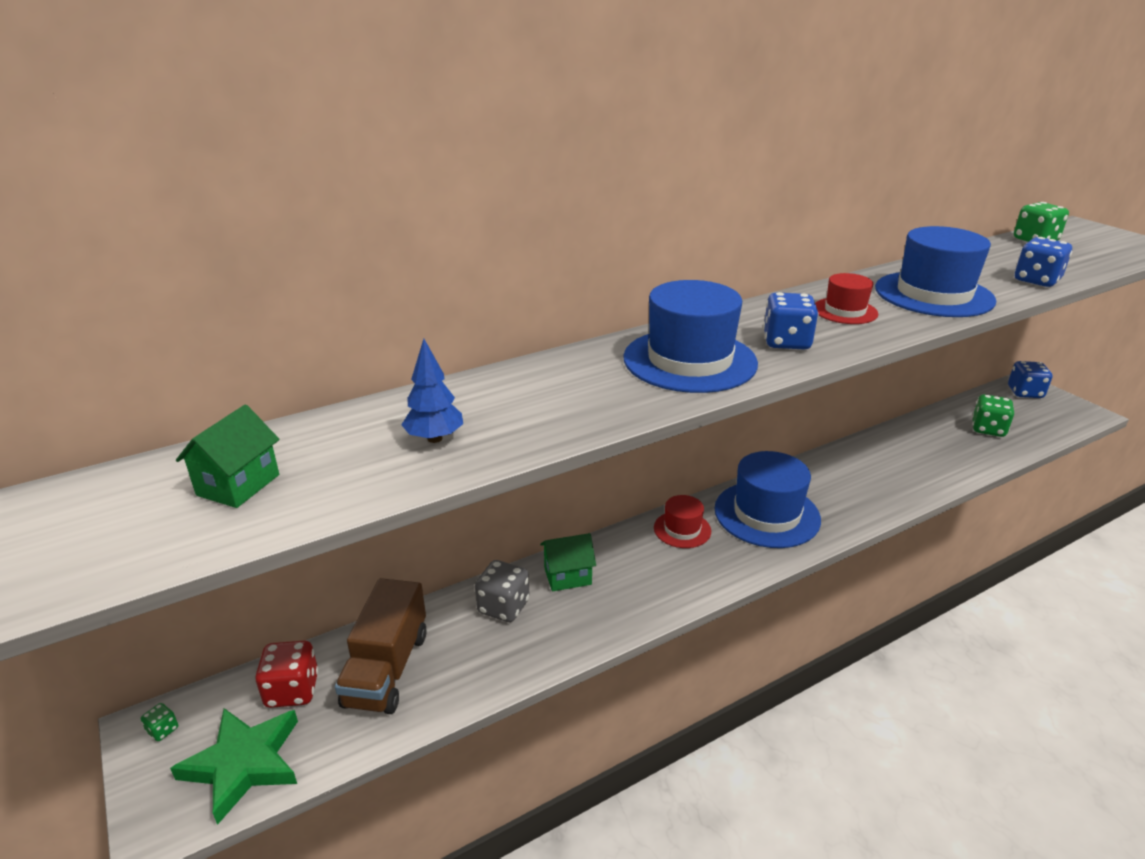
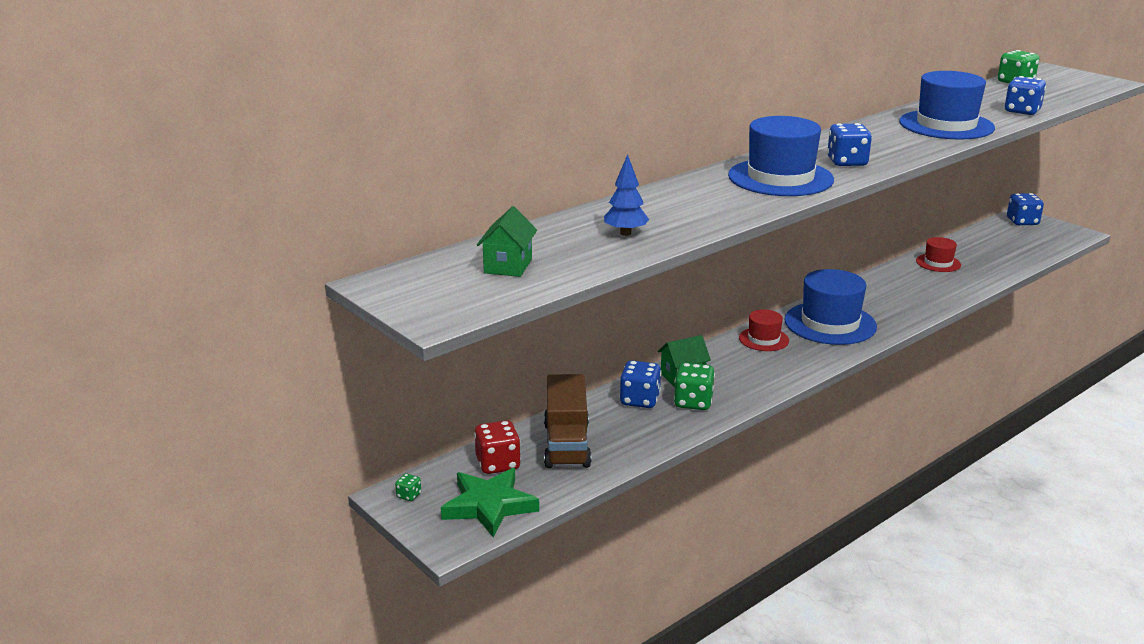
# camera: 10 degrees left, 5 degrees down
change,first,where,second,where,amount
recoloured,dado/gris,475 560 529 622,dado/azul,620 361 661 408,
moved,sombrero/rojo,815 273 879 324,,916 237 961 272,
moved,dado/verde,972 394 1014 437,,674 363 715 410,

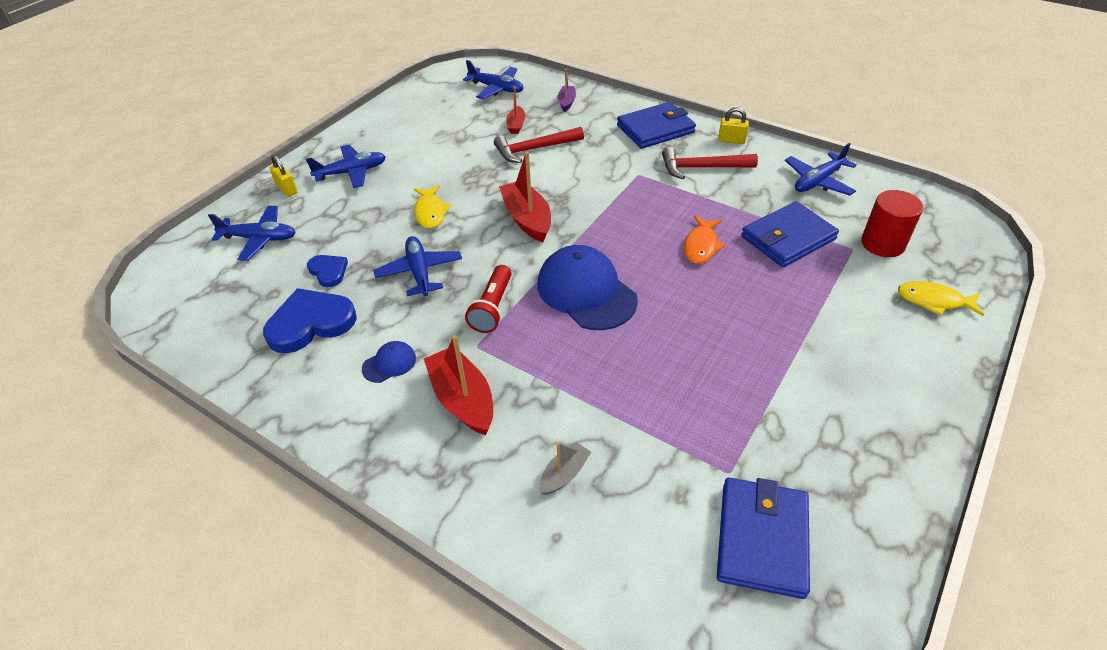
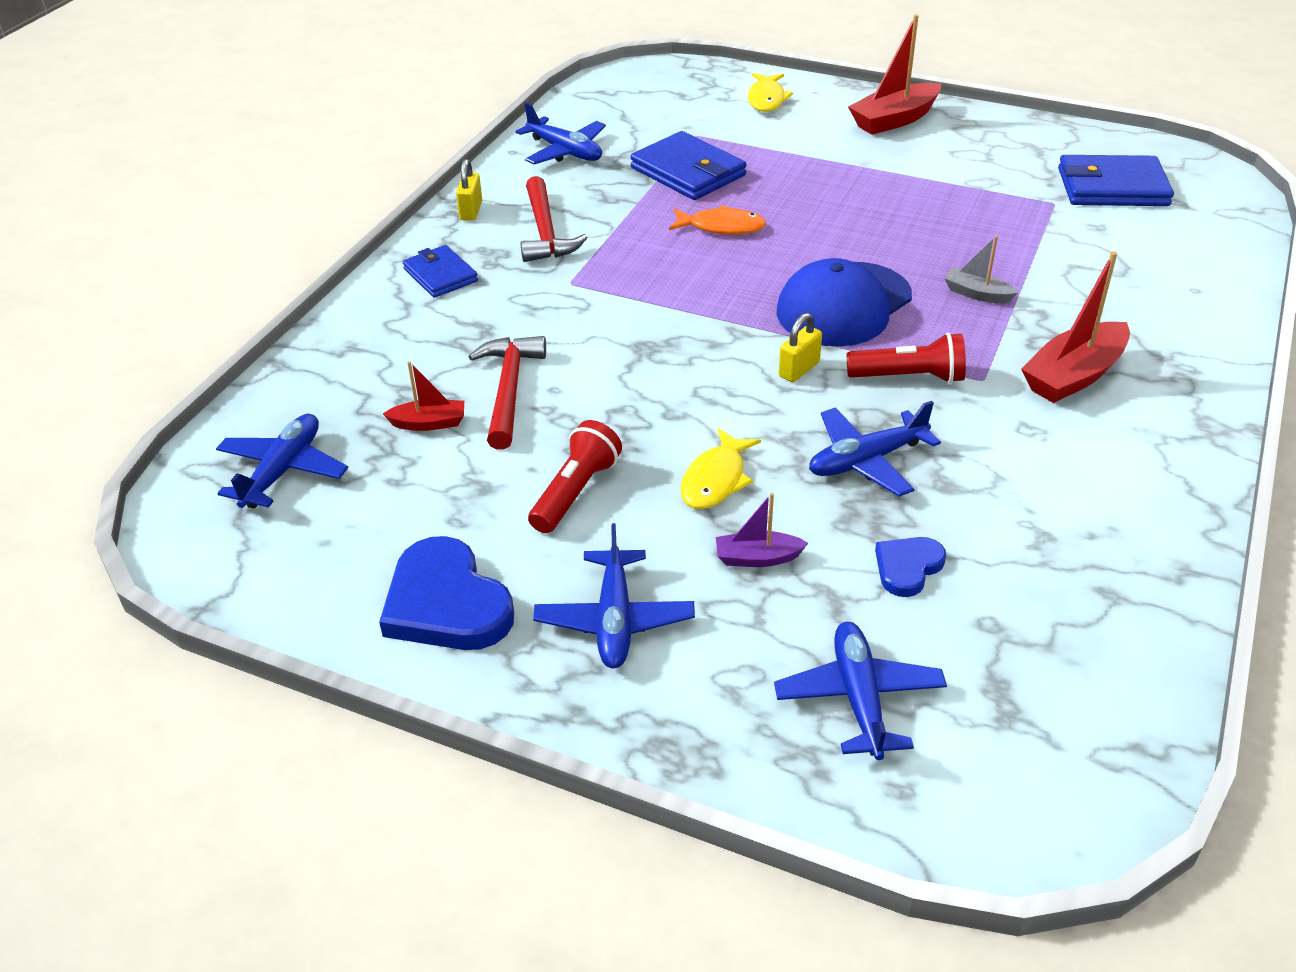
# camera: 100 degrees left, 5 degrees down
change,first,where,second,where,amount
moved,corazón/azul,263 288 357 353,,379 536 514 650,
moved,candado/amarillo,270 155 297 197,,779 313 822 382,
turned,avión/azul,306 145 386 188,,533 523 695 668,150 degrees counterclockwise
removed,gorra/azul,362 341 416 383,,,
turned,pez/amarillo,414 185 451 229,,681 428 761 509,135 degrees clockwise
turned,martillo/rojo,494 127 584 163,,468 336 546 450,150 degrees counterclockwise
moved,barco/rojo,499 151 551 242,,848 14 941 135,
moved,barco/gris,540 441 591 495,,944 236 1018 304,
moved,barco/morado,557 69 576 112,,716 493 808 567,
resized,cartera/azul,617 102 696 149,,403 245 478 298,x0.63
removed,cilindro/rojo,861 190 923 257,,,
added,,,lámpara de mano/rojo,528 420 622 533,

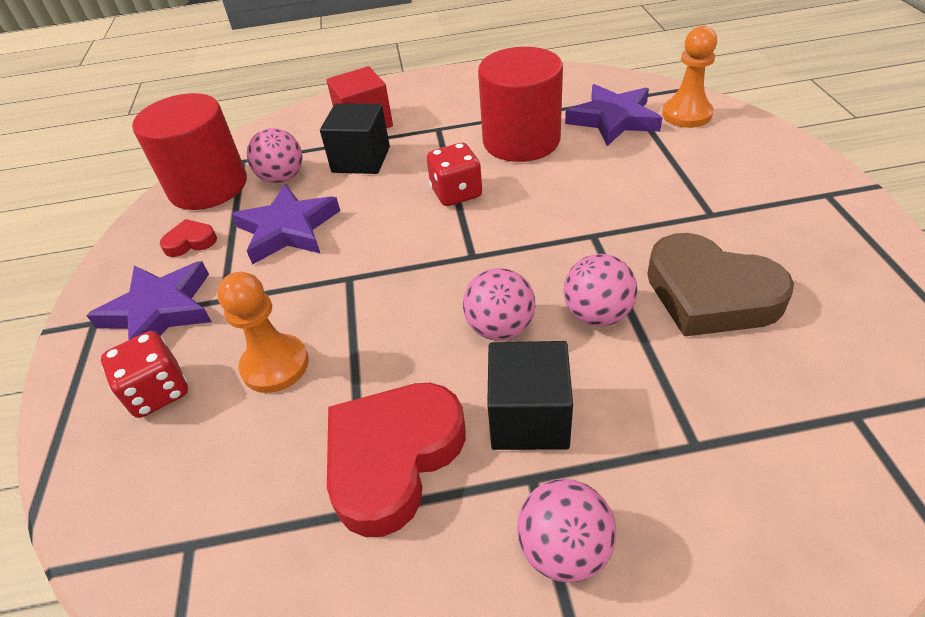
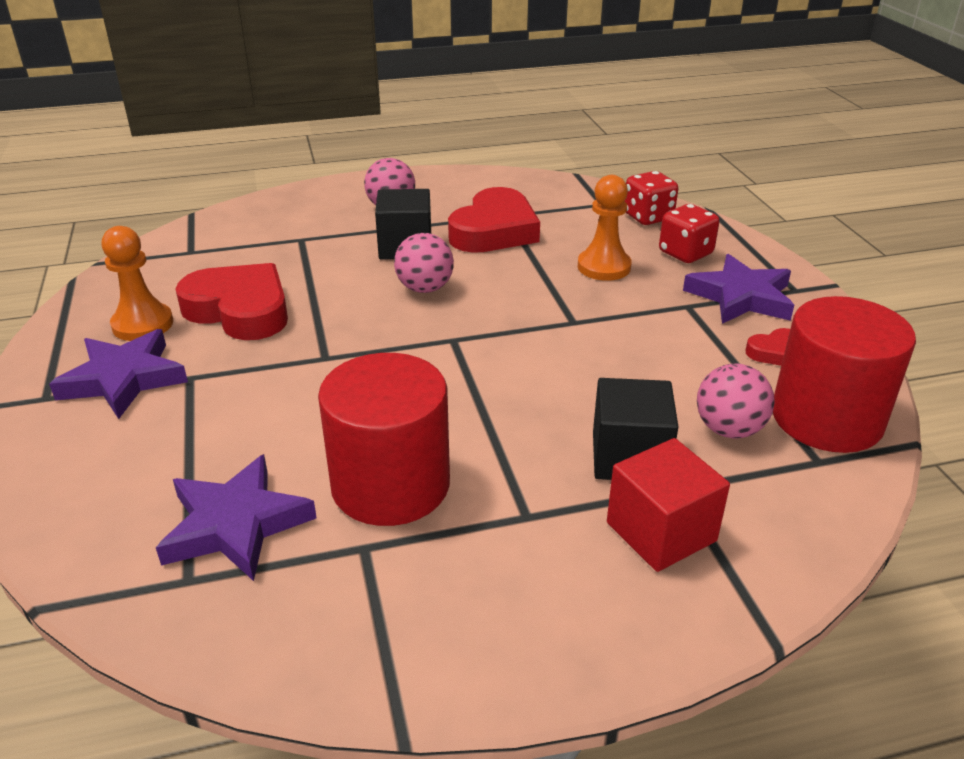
# camera: 170 degrees right, 10 degrees down
change,first,where,second,where,amount
moved,estrella/morado,232 184 340 265,,49 329 188 419,
moved,dado/rojo,427 143 482 206,,625 171 678 225,
removed,pelota/rosa,563 254 638 326,,,
recoloured,corazón/marrón,647 233 794 337,corazón/rojo,175 263 288 340,
moved,peón/naranja,662 26 717 128,,102 226 173 341,

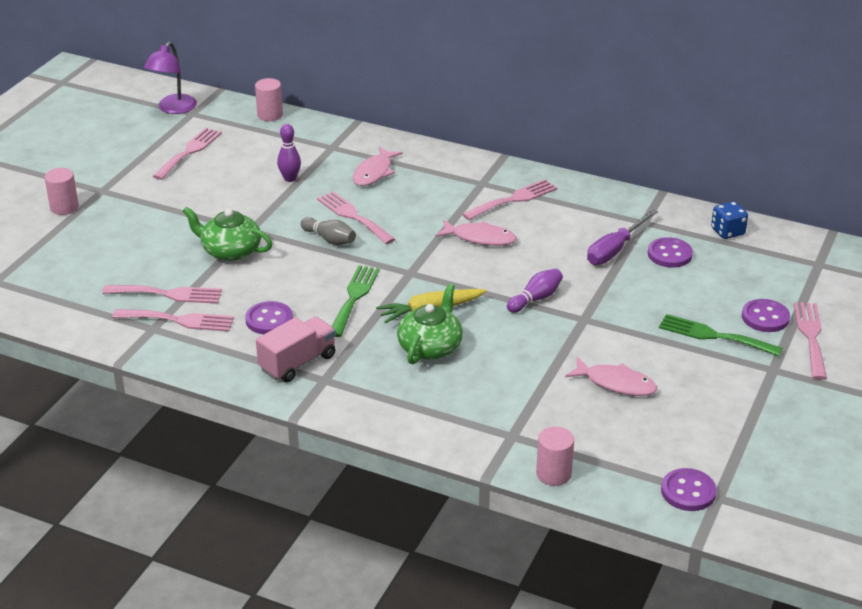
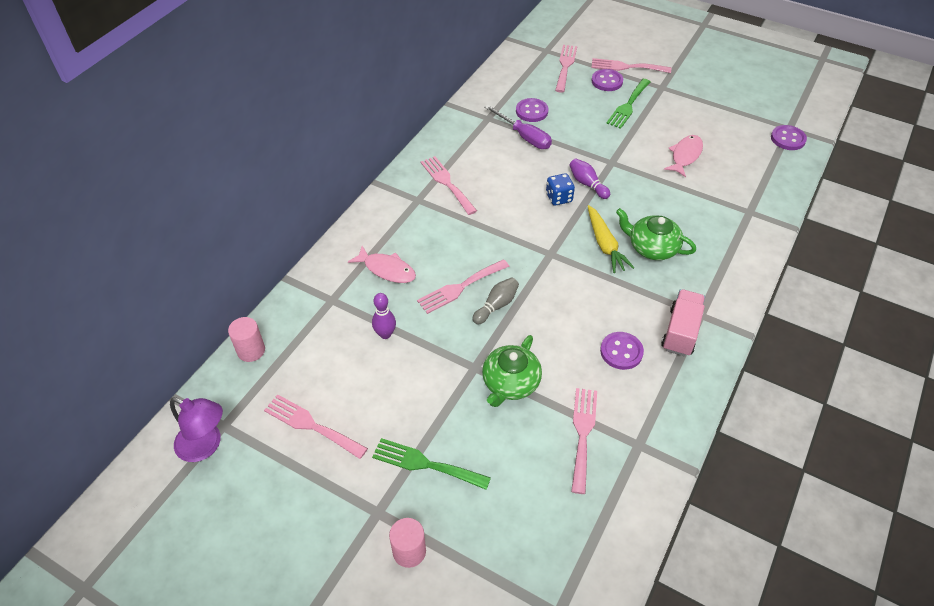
# camera: 85 degrees left, 15 degrees up
change,first,where,second,where,amount
moved,tenedor/rosa,112 309 234 332,,555 45 577 93,
turned,camión/rosa,256 317 336 383,,661 289 705 357,60 degrees clockwise
moved,tenedor/verde,332 265 379 337,,372 438 491 490,
removed,pez/rosa,436 220 517 246,,,
removed,cilindro/rosa,536 426 574 486,,,
moved,dado/azul,711 201 748 239,,546 173 575 206,

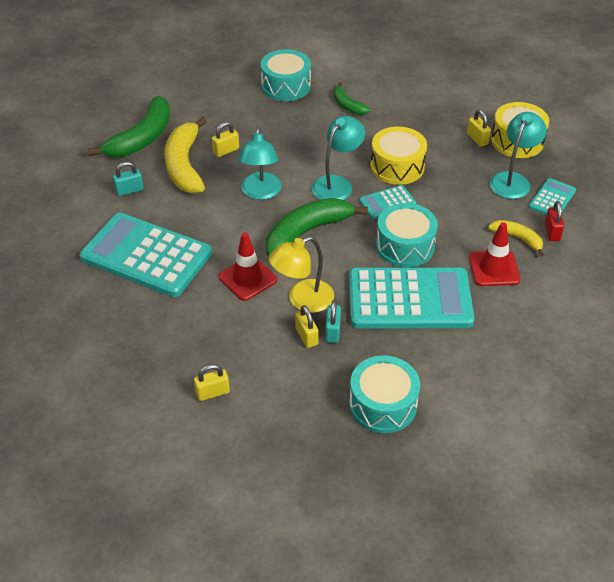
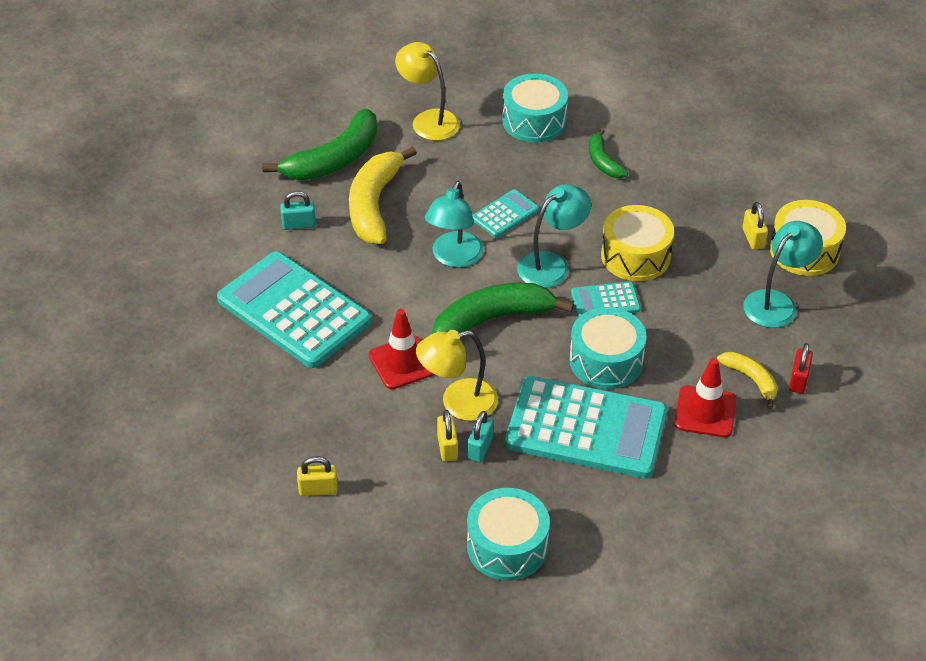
# camera: 15 degrees right, 0 degrees up
change,first,where,second,where,amount
removed,candado/amarillo,212 122 239 157,,,
moved,calculadora/turquesa,529 178 576 215,,472 189 539 238,
added,,,lámpara/amarillo,395 42 460 141,

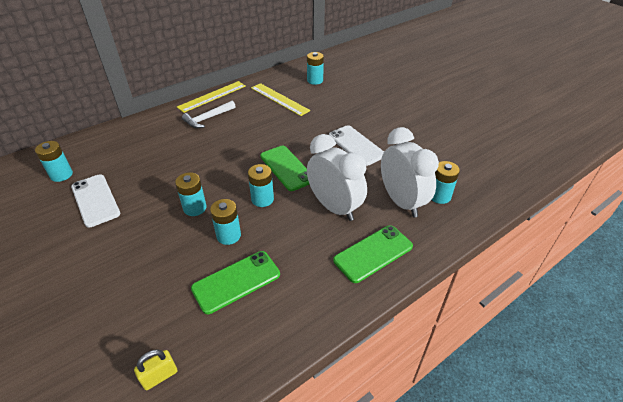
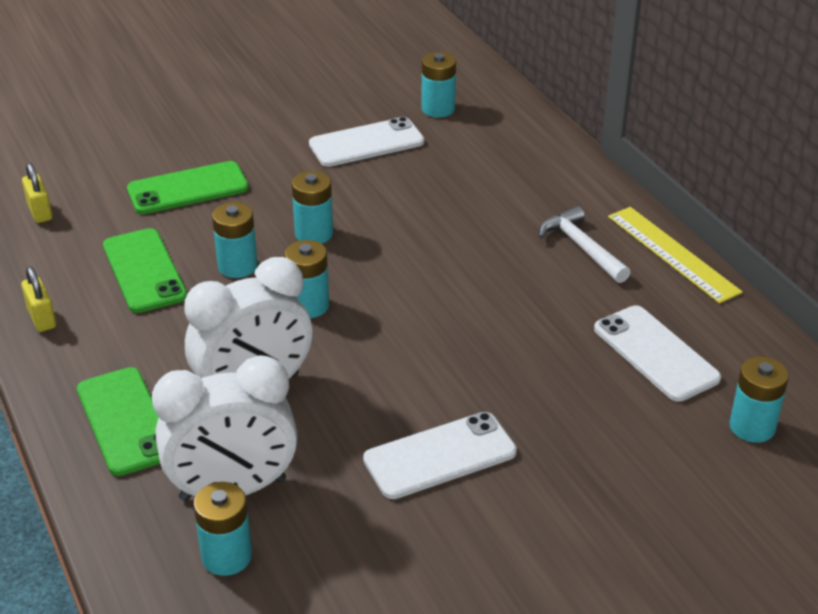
# camera: 100 degrees right, 5 degrees down
change,first,where,second,where,amount
replaced,regla/amarillo,251 83 310 116,móvil/blanco,594 305 721 402,
moved,móvil/verde,260 146 310 191,,127 161 249 214,
added,,,candado/amarillo,21 266 56 332,

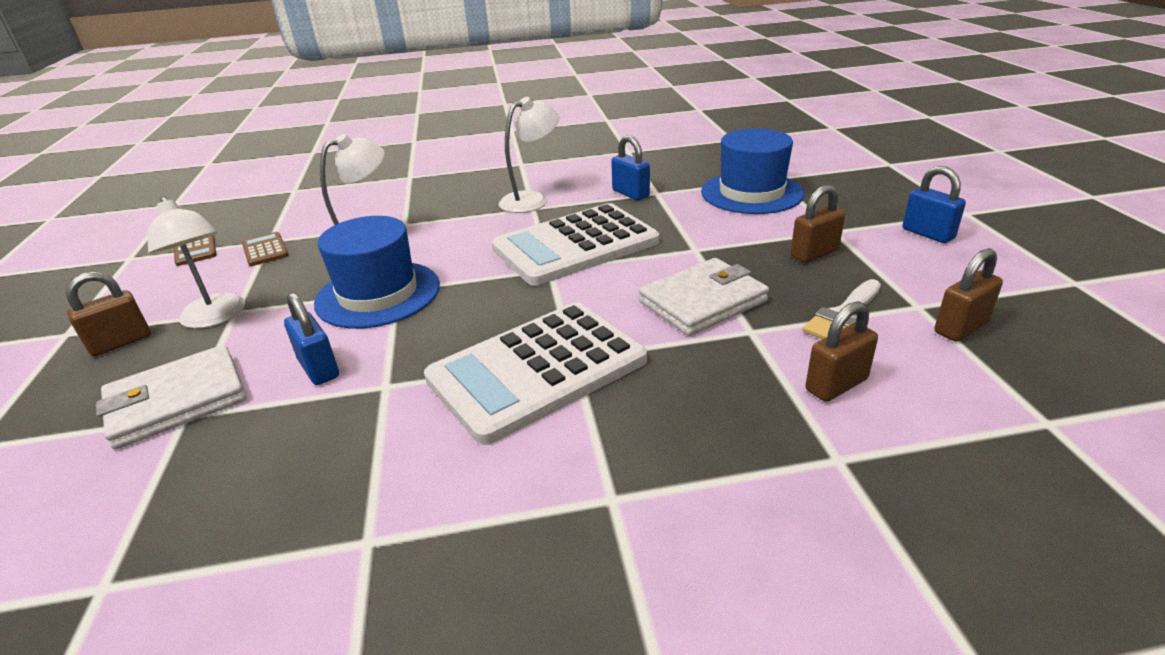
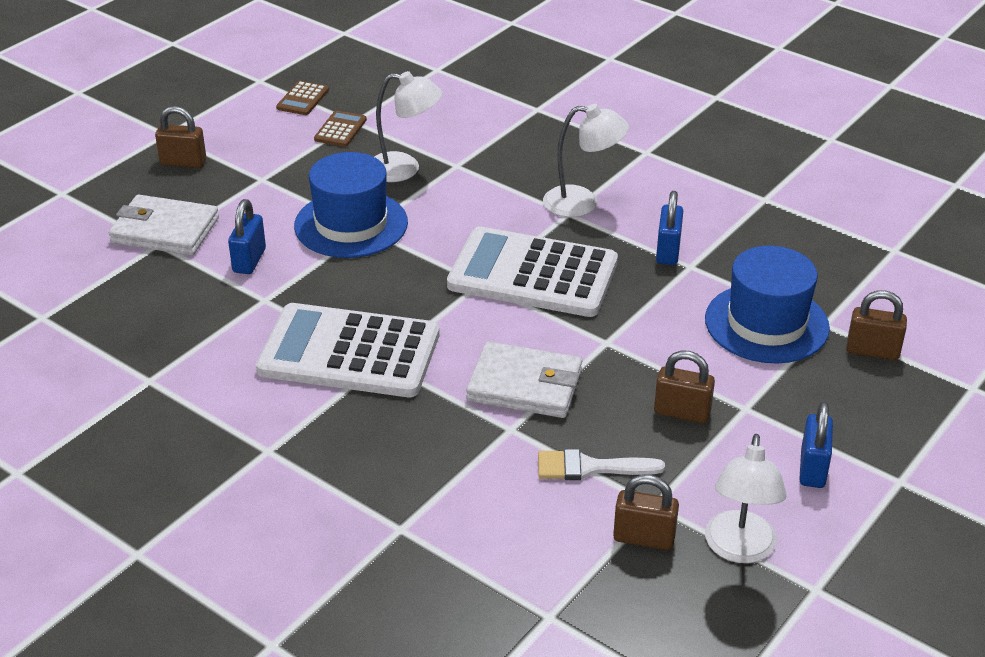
# camera: 45 degrees right, 5 degrees up
change,first,where,second,where,amount
moved,lámpara/blanco,148 196 245 329,,705 434 787 563,
moved,candado/marrón,805 301 878 402,,846 290 907 360,

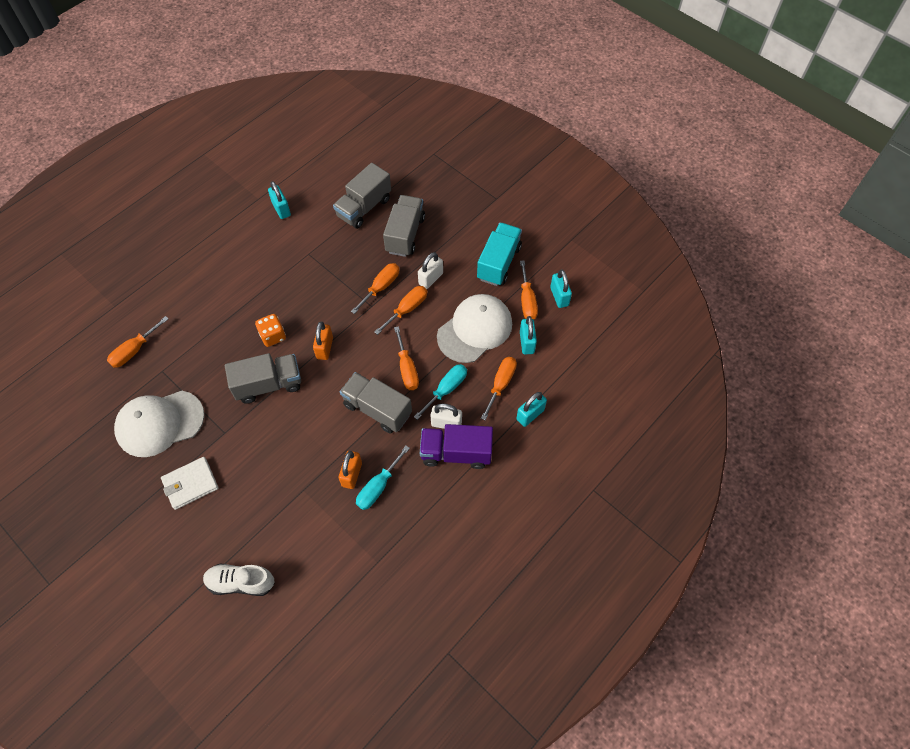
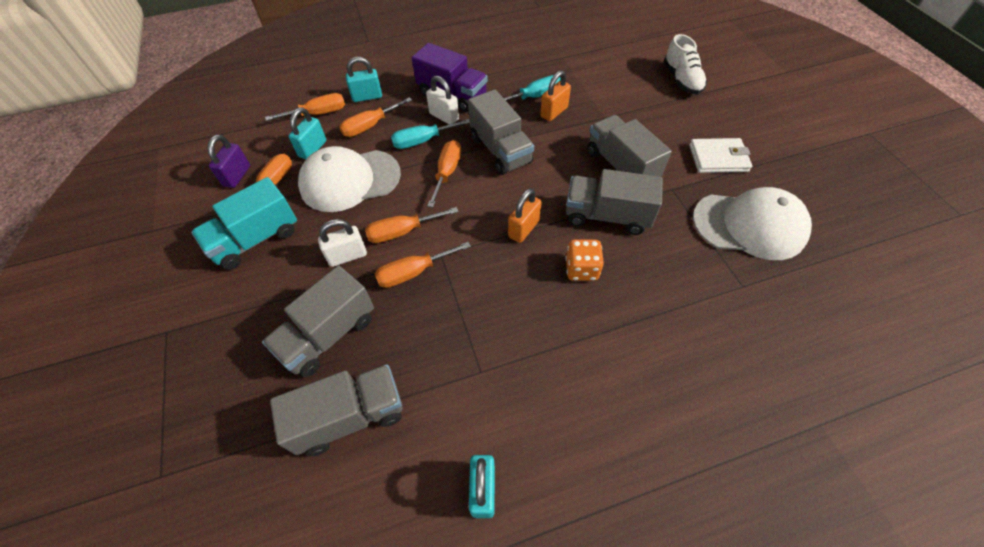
# camera: 150 degrees left, 5 degrees down
change,first,where,second,where,amount
moved,destornillador/naranja,107 316 169 368,,265 93 345 121,
turned,zapato/blanco,203 564 275 596,,664 34 707 94,45 degrees clockwise
recoloured,candado/turquesa,550 270 572 308,candado/morado,207 134 250 188,
added,,,camión/gris,587 115 672 177,

